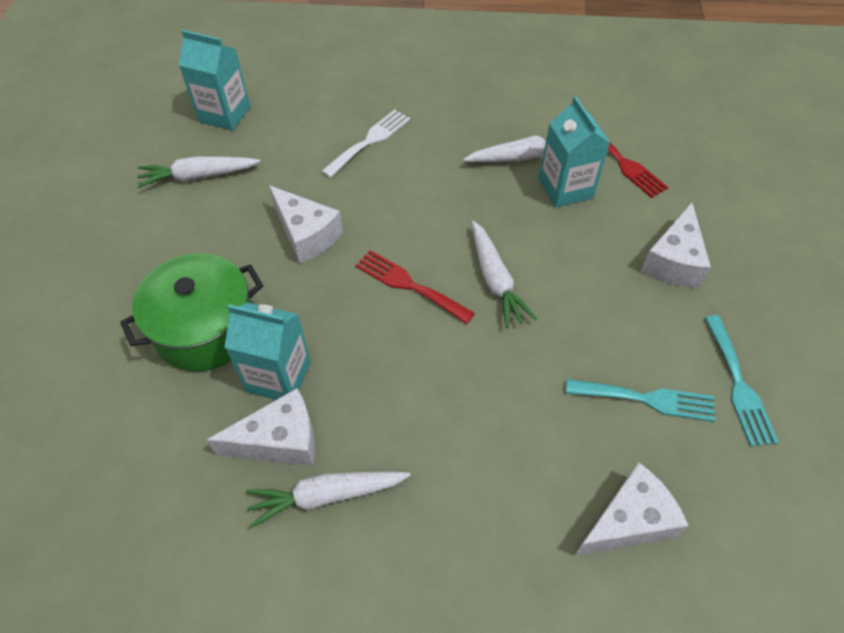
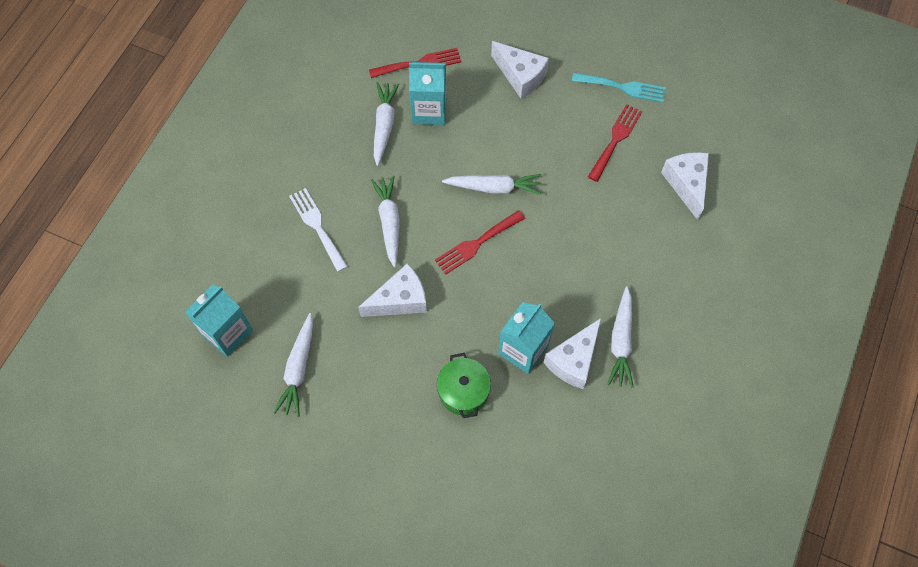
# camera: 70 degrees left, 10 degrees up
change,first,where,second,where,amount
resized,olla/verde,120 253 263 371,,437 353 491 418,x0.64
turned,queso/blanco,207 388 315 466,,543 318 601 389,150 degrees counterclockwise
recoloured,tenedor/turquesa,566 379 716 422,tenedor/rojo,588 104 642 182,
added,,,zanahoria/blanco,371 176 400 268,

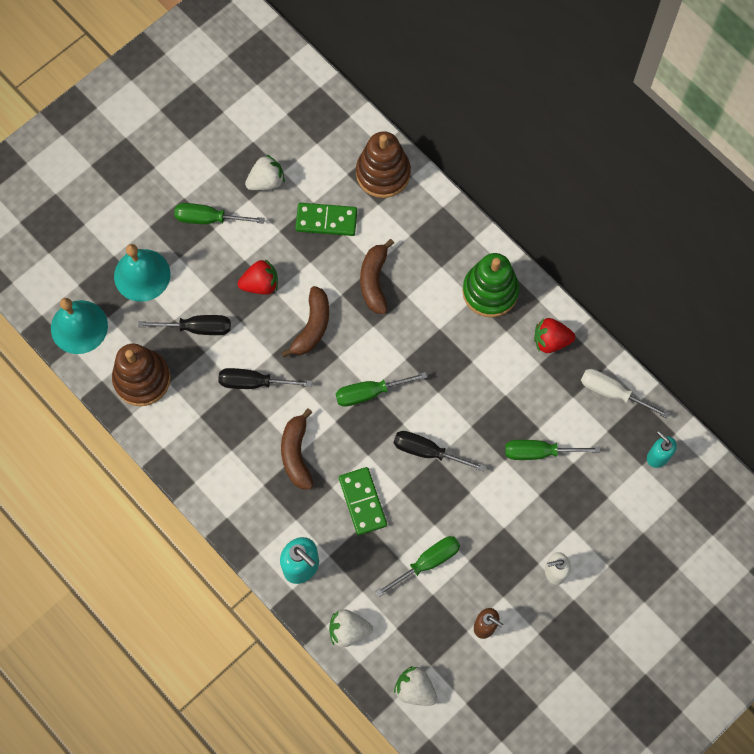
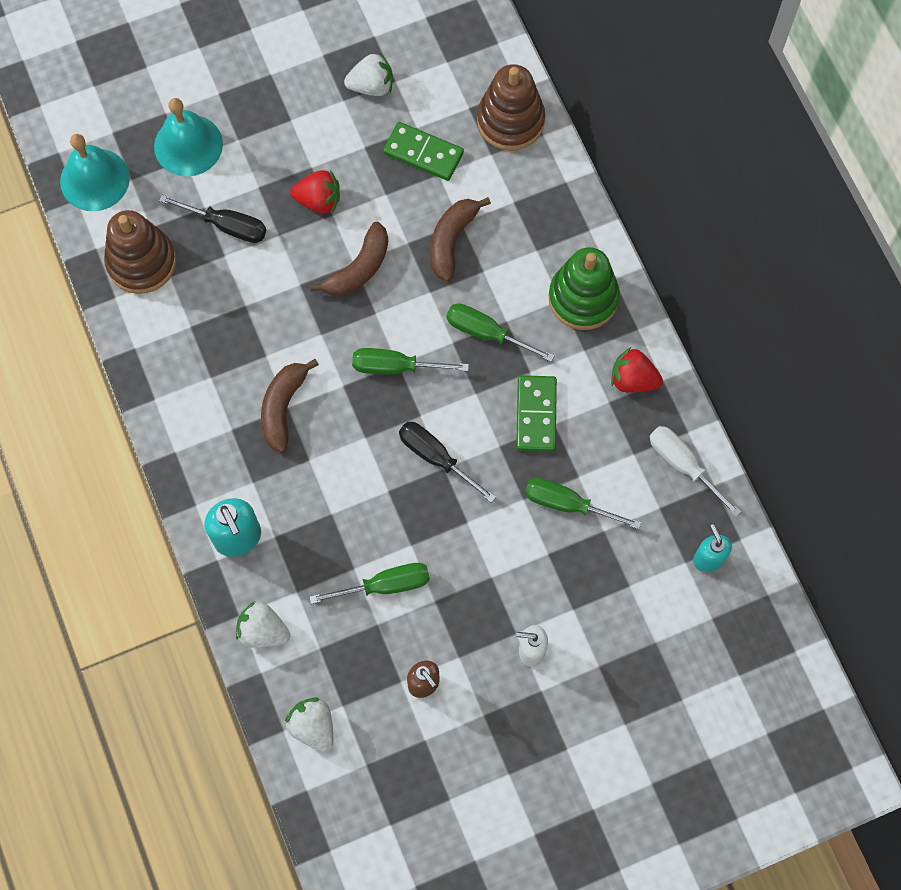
# camera: 20 degrees right, 0 degrees up
change,first,where,second,where,amount
moved,destornillador/verde,174 203 265 224,,446 303 555 362,
removed,destornillador/negro,218 368 312 389,,,
moved,ficha de dominó/verde,339 467 387 535,,516 375 557 452,

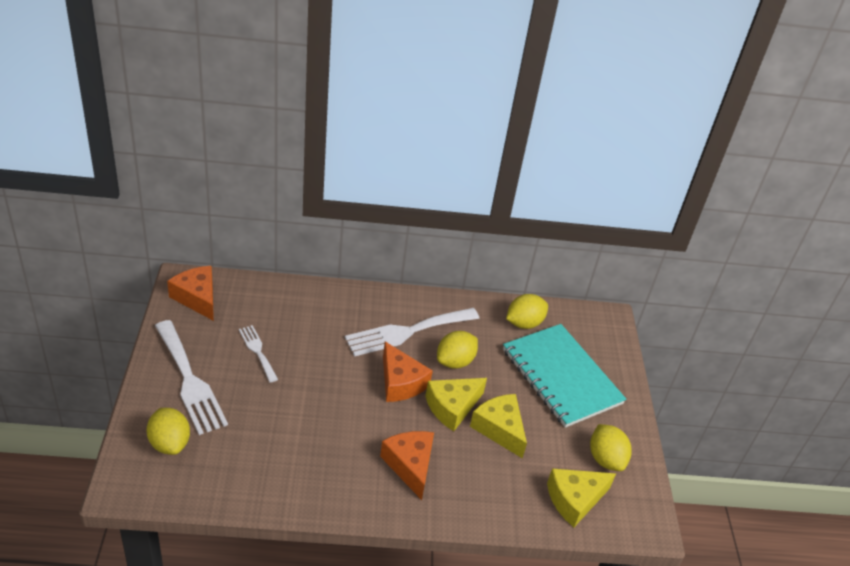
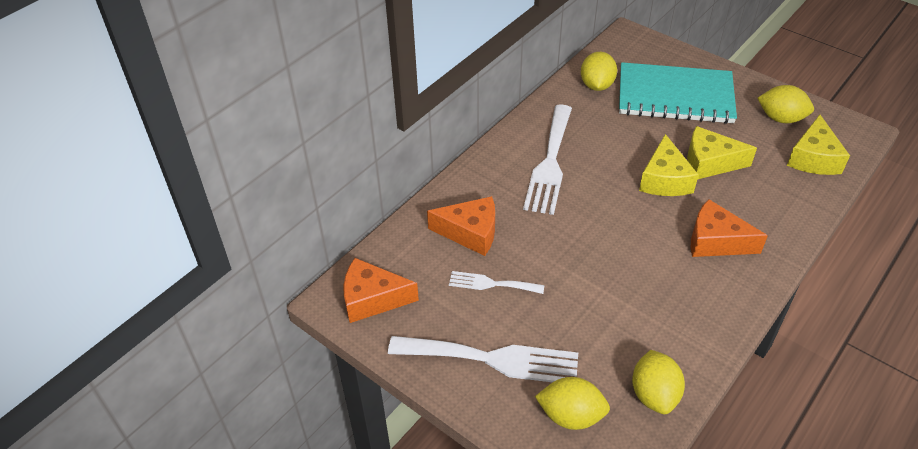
# camera: 45 degrees left, 5 degrees up
change,first,where,second,where,amount
moved,queso/naranja,383 342 433 402,,427 196 495 256,
moved,limón/amarillo,437 331 478 369,,632 350 685 414,

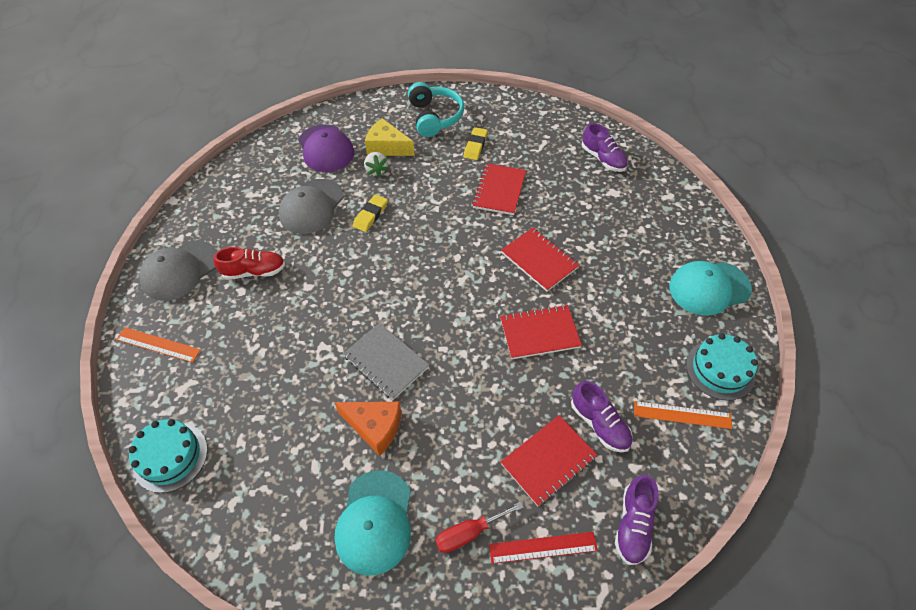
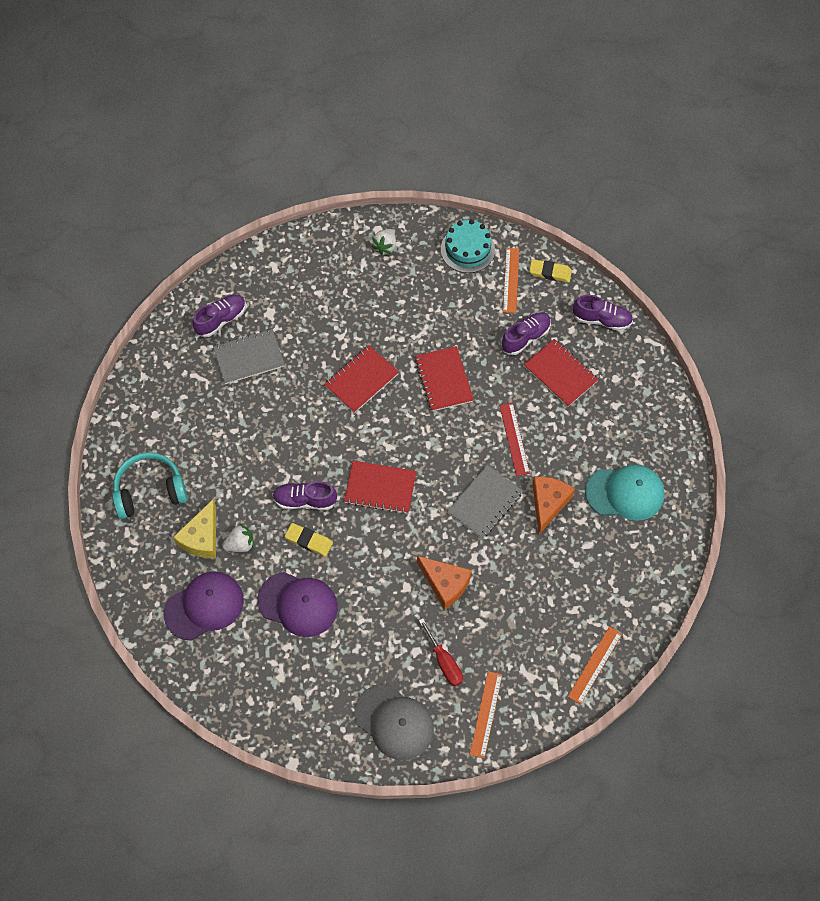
# camera: 95 degrees left, 10 degrees up
change,first,where,second,where,amount
replaced,tarta/turquesa,129 419 208 493,regla/naranja,568 626 622 705,
removed,zapato/rojo,214 247 285 280,,,
recoloured,gorra/gris,279 179 344 234,gorra/morado,258 572 338 637,
moved,destornillador/rojo,435 501 523 553,,419 618 463 686,
moved,goma de borrar/amarillo,464 127 488 160,,529 259 572 283,
moved,cuaderno/rojo,472 163 526 215,,344 461 417 514,
moved,regla/rojo,489 532 598 564,,499 403 530 476,
replaced,gorra/turquesa,669 261 752 316,fresa/blanco,372 229 396 255,
added,,,cuaderno/gris,213 329 285 384,
added,,,zapato/morado,273 481 337 510,
added,,,queso/naranja,417 556 472 610,

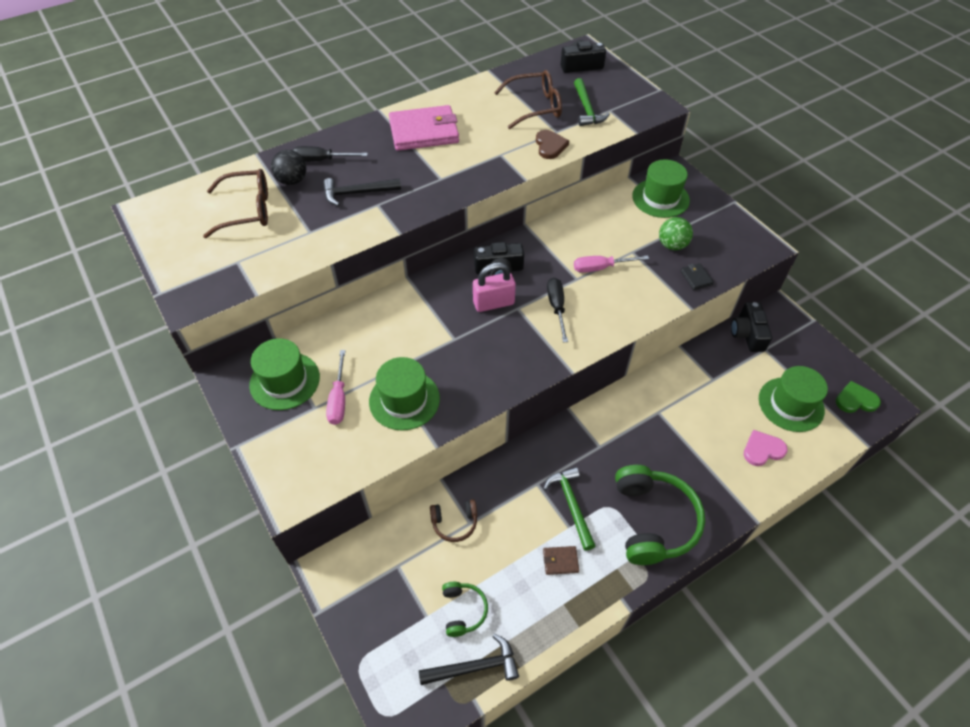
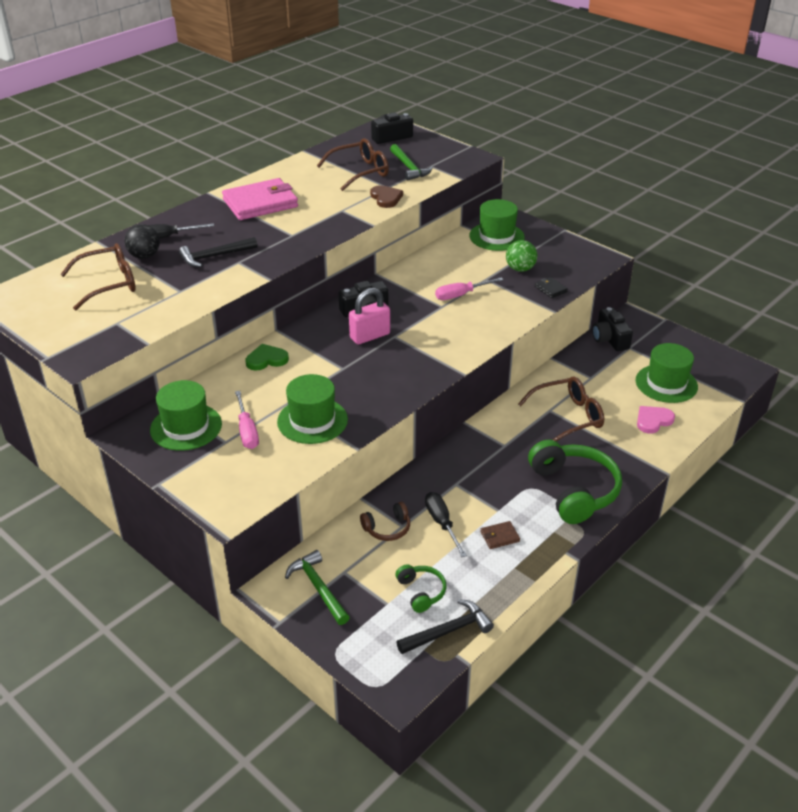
# camera: 15 degrees left, 15 degrees down
change,first,where,second,where,amount
moved,martillo/verde,543 467 595 550,,285 550 350 625,
moved,destornillador/negro,547 278 568 342,,425 492 467 557,
moved,corazón/verde,836 381 881 413,,246 344 289 370,
added,,,gafas/marrón,518 376 604 442,

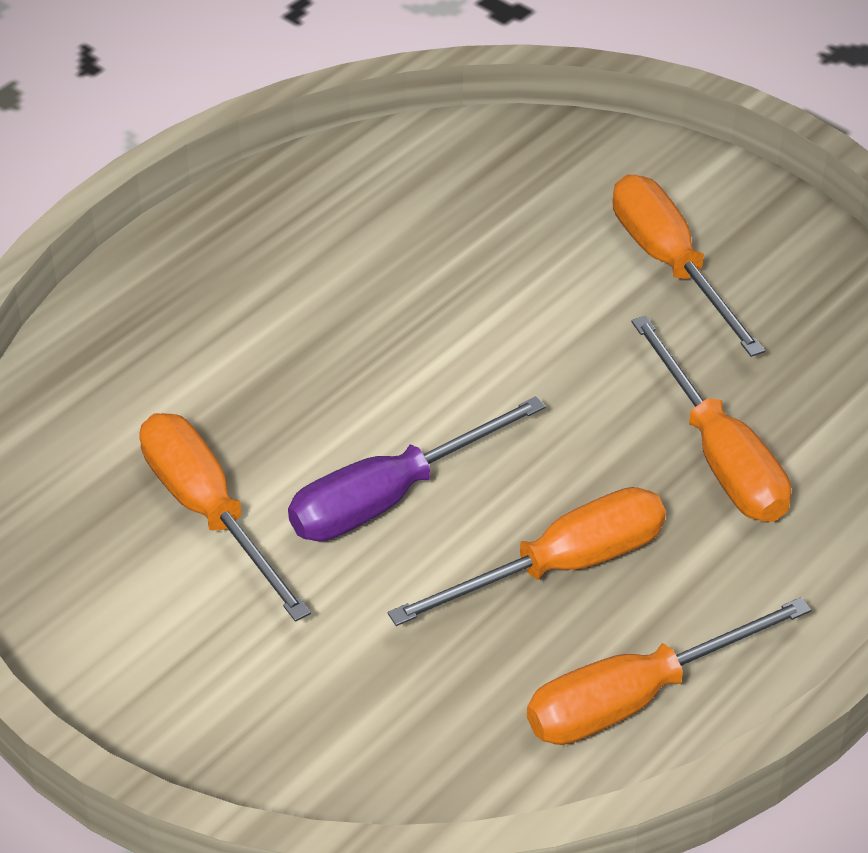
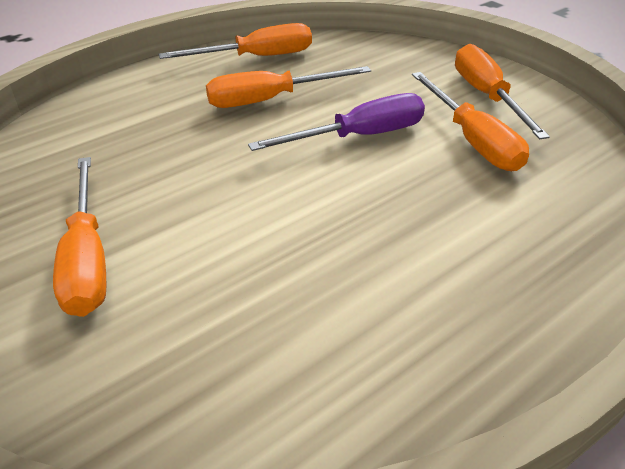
# camera: 170 degrees left, 5 degrees down
change,first,where,second,where,amount
moved,destornillador/naranja,631 316 791 522,,455 44 550 139,

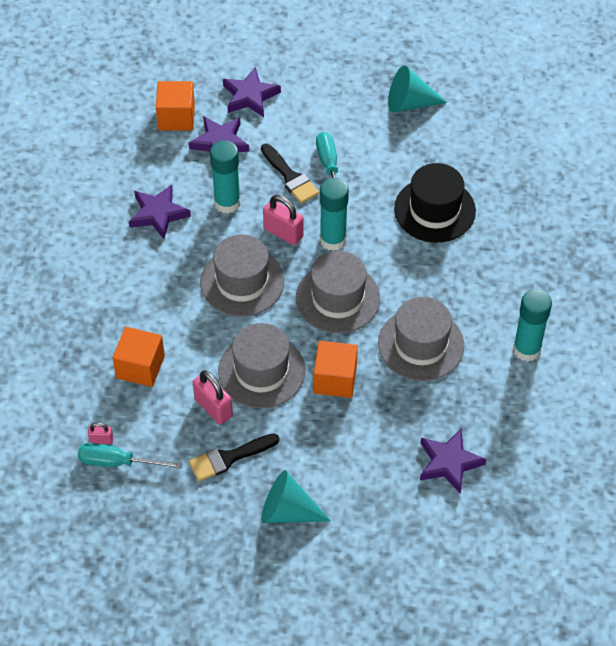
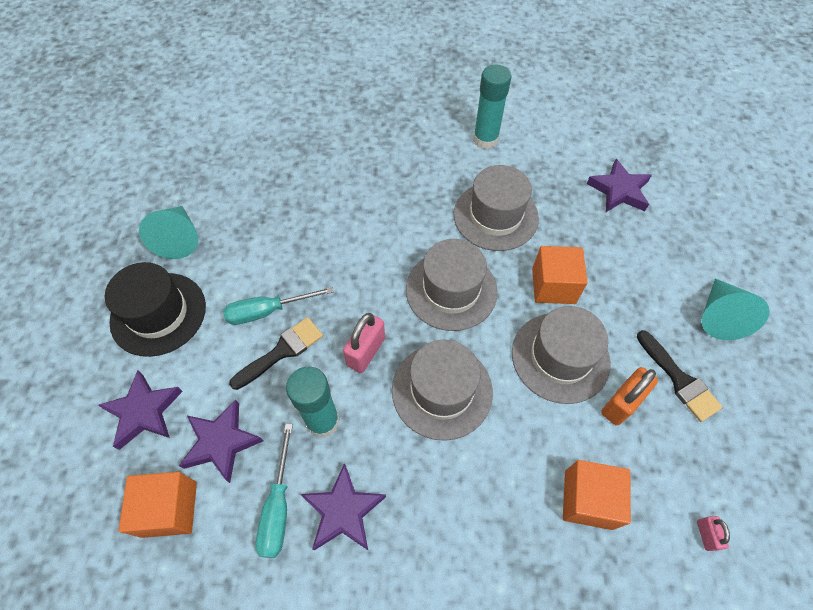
# camera: 95 degrees left, 5 degrees up
change,first,where,second,where,amount
moved,destornillador/turquesa,78 443 182 469,,256 423 293 558,
recoloured,candado/rosa,193 370 233 425,candado/naranja,601 367 658 425,
removed,barra de pegamento/turquesa,320 178 349 251,,,
moved,sombrero/negro,394 163 476 243,,105 262 206 357,

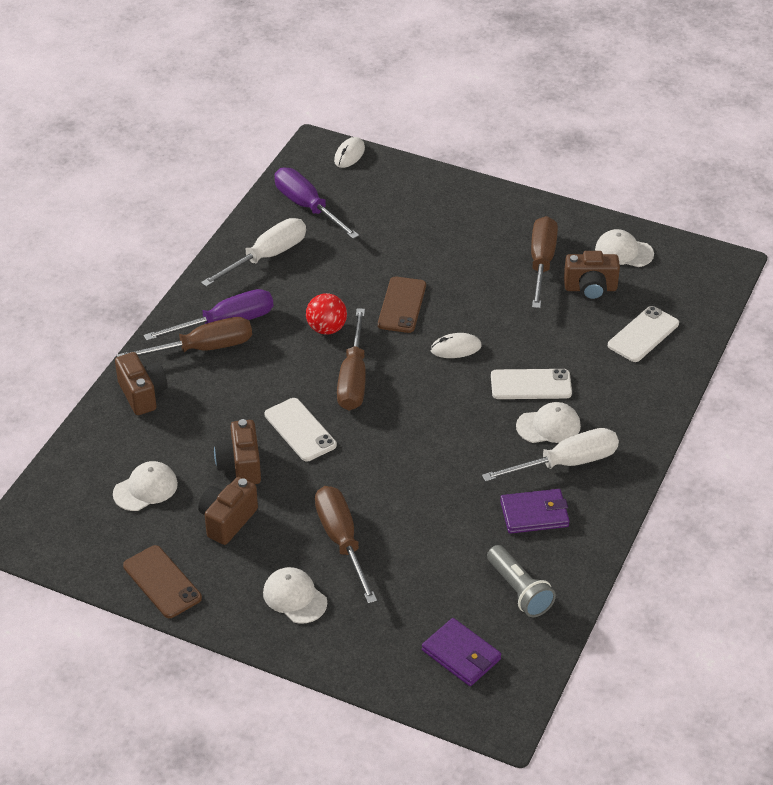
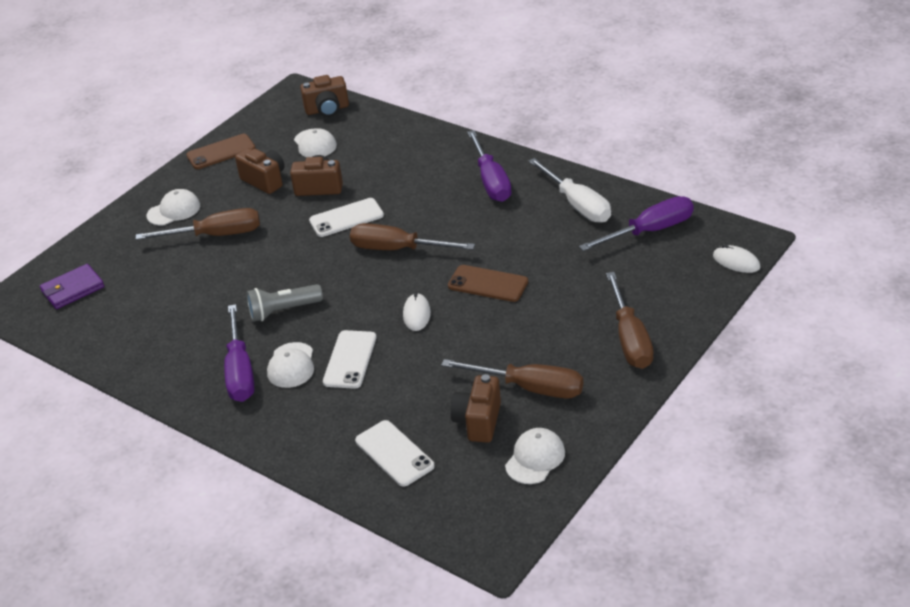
# camera: 105 degrees right, 5 degrees down
change,first,where,second,where,amount
moved,cámara/marrón,115 352 168 415,,300 75 349 117,
moved,destornillador/marrón,117 317 252 357,,606 272 653 369,
removed,pelota/rojo,306 293 347 335,,,
recoloured,destornillador/blanco,482 428 619 482,destornillador/morado,224 304 254 402,
moved,lámpara de mano/gris,487 545 556 617,,246 284 323 322,
removed,cartera/morado,500 489 570 534,,,

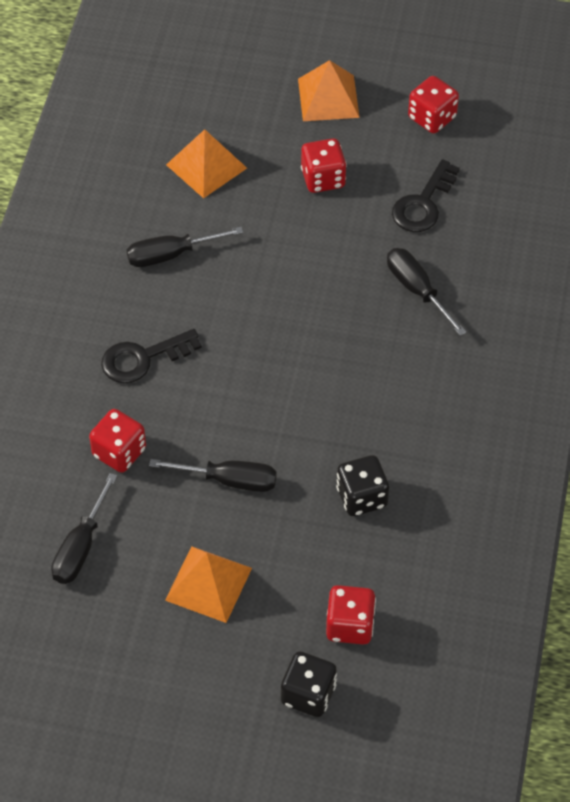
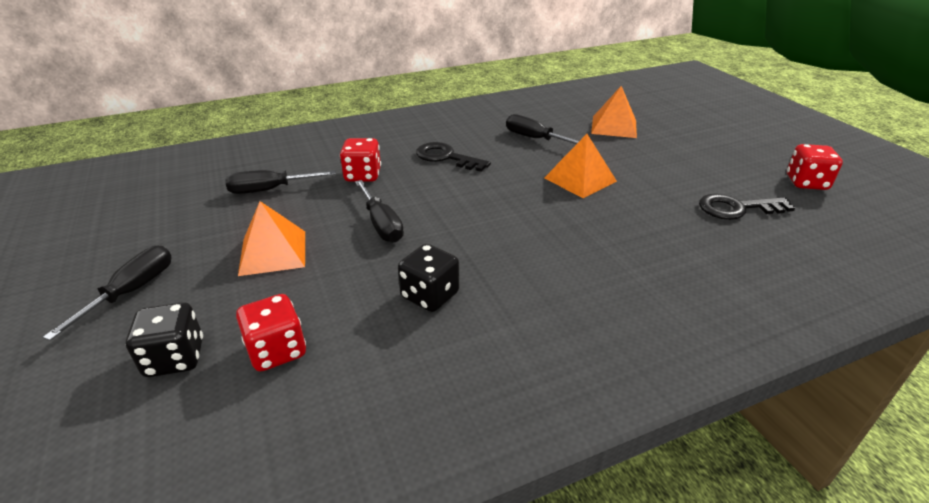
# camera: 55 degrees right, 20 degrees down
change,first,where,second,where,amount
moved,pirámide/naranja,298 60 360 121,,544 134 617 198,
removed,dado/rojo,301 138 347 193,,,
moved,destornillador/negro,387 248 467 336,,43 246 172 341,

